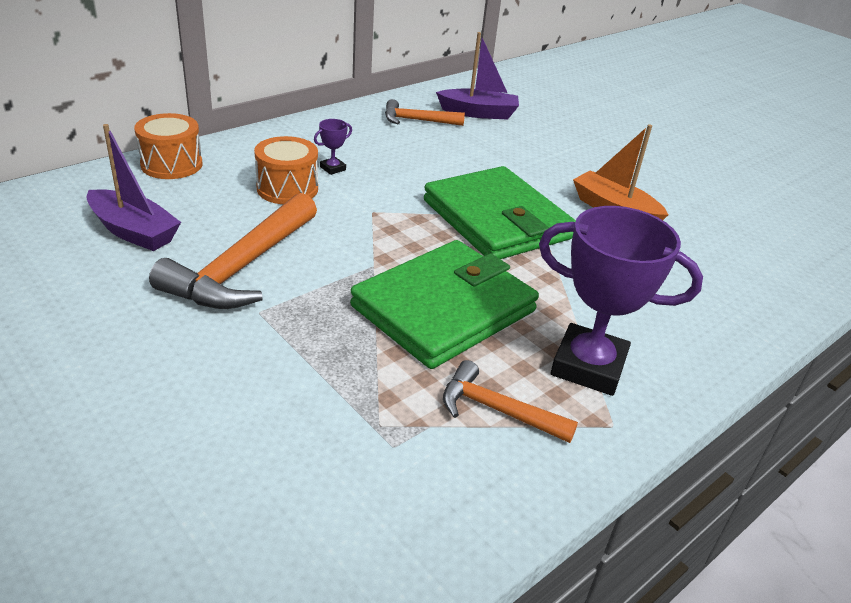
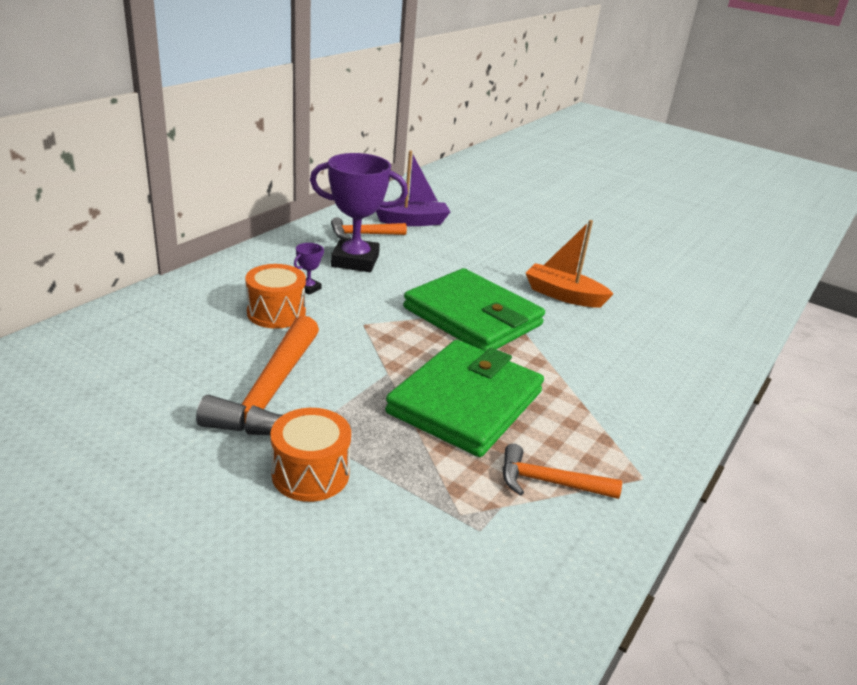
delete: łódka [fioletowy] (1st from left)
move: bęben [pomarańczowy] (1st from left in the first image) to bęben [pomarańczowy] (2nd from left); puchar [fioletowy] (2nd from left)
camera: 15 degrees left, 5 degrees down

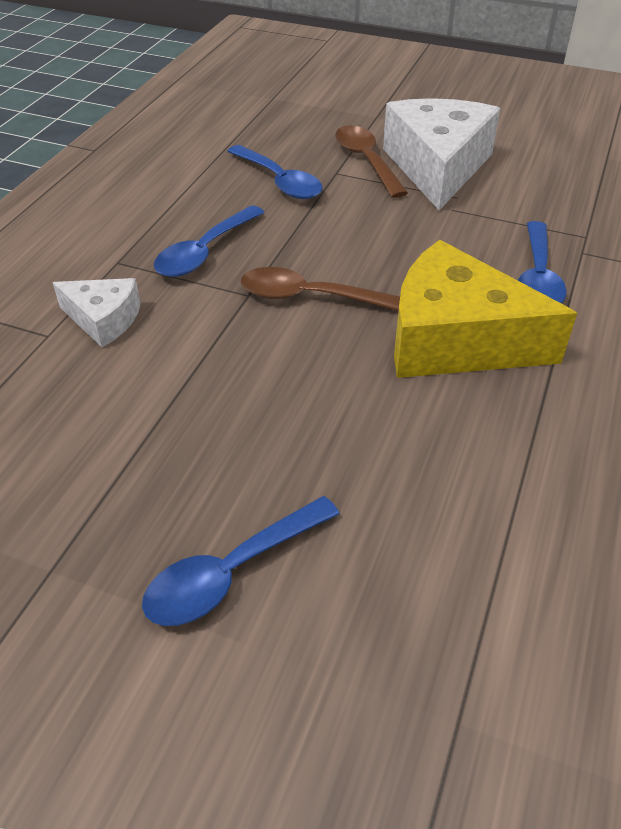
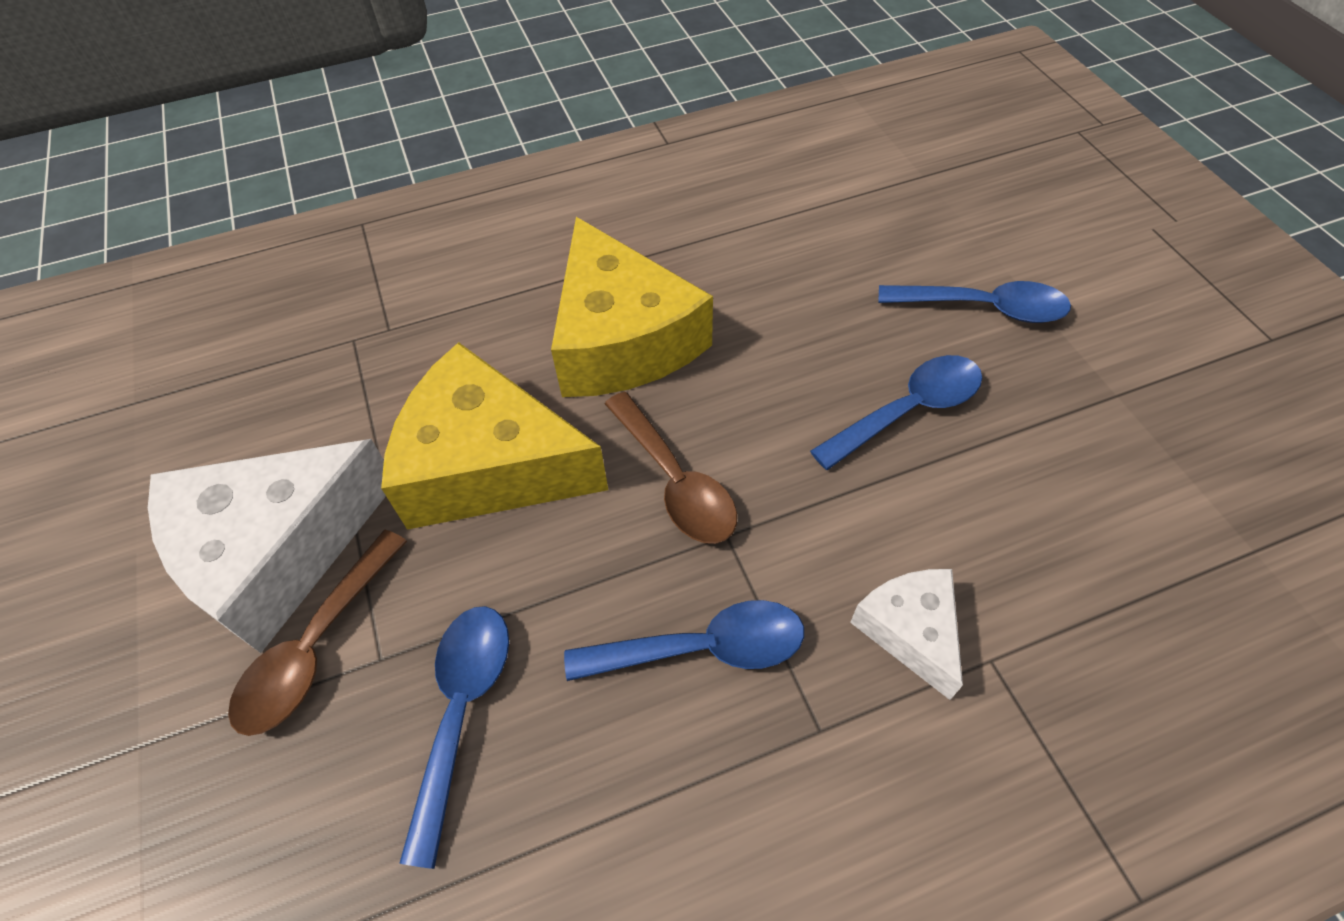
insert: ser [żółty] (1st from left)
move: łyżka [niebieski] (4th from left in the first image) to łyżka [niebieski] (3rd from left)
camera: 130 degrees left, 10 degrees up

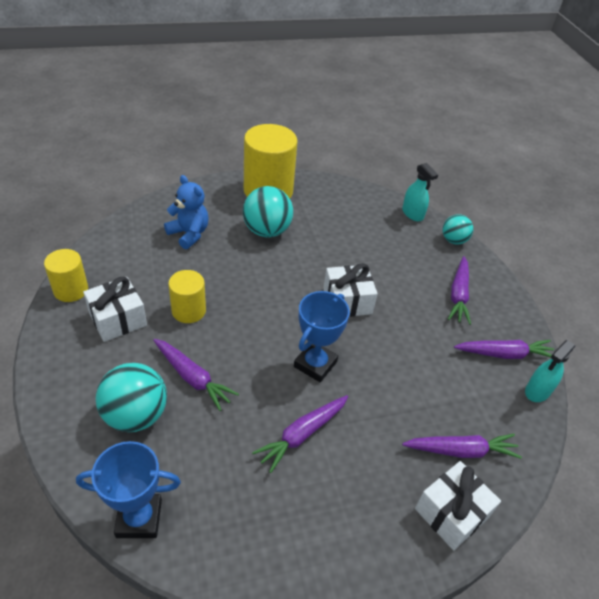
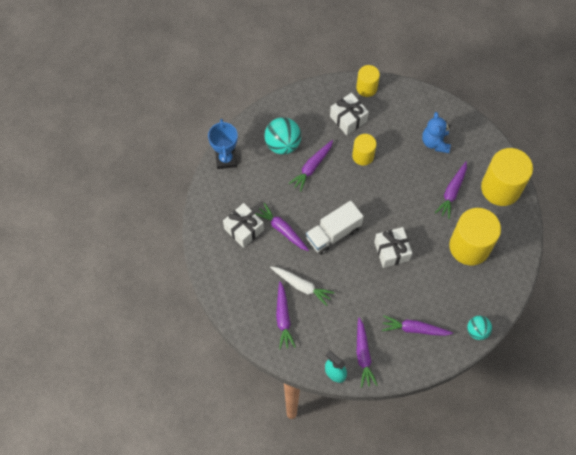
delete: spryskiwacz [turkusowy] (1st from left)
insert: marchewka [biały]; walec [żółty] (3rd from left)
move: prezent [biały] (3rd from left in the first image) to prezent [biały] (1st from left)
replace: piłka [turkusowy] (2nd from left) to marchewka [fioletowy] (6th from left); puchar [niebieski] (2nd from left) to ciężarówka [biały]
rotate: miś [niebieski] 135 degrees clockwise
camera: 90 degrees right, 20 degrees up

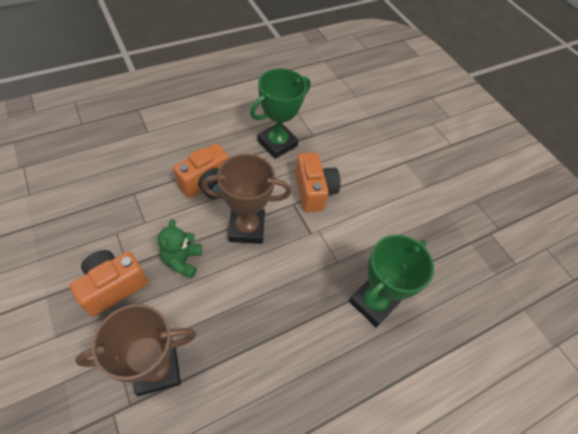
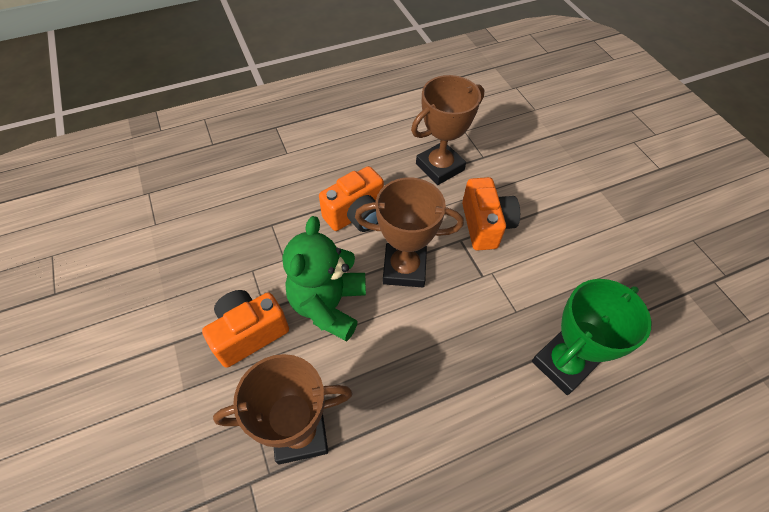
recolor: puchar [zielony] (1st from left) to puchar [brązowy] (3rd from left)
resize: miś [zielony] x1.65
camera: 10 degrees right, 0 degrees up

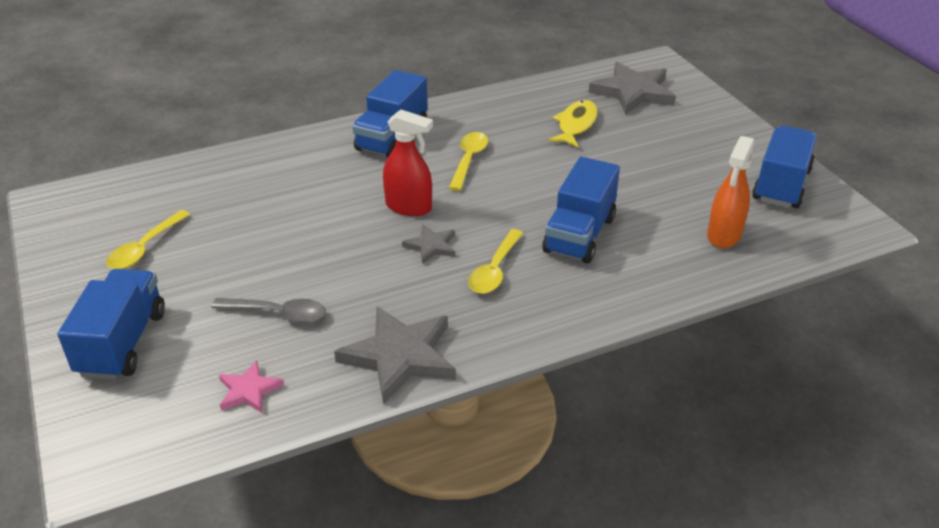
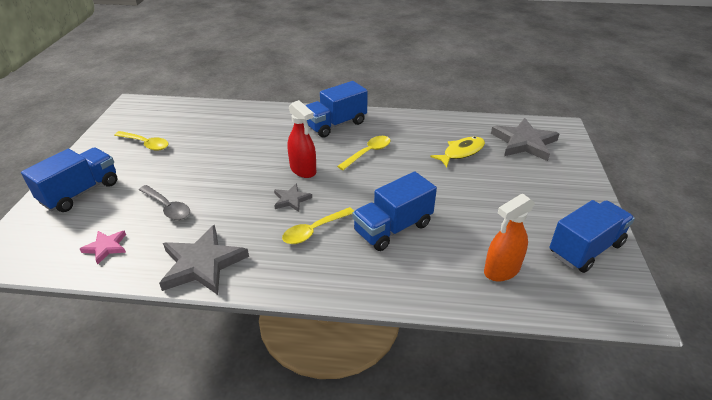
rotate: łyżka [żółty] (1st from left) 120 degrees counterclockwise
camera: 30 degrees right, 0 degrees up

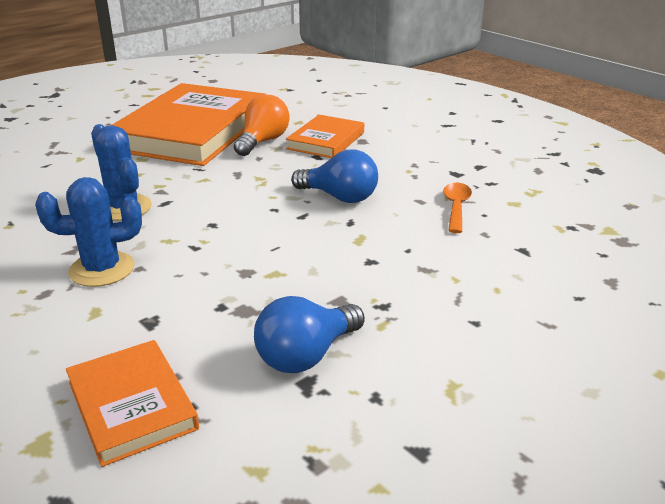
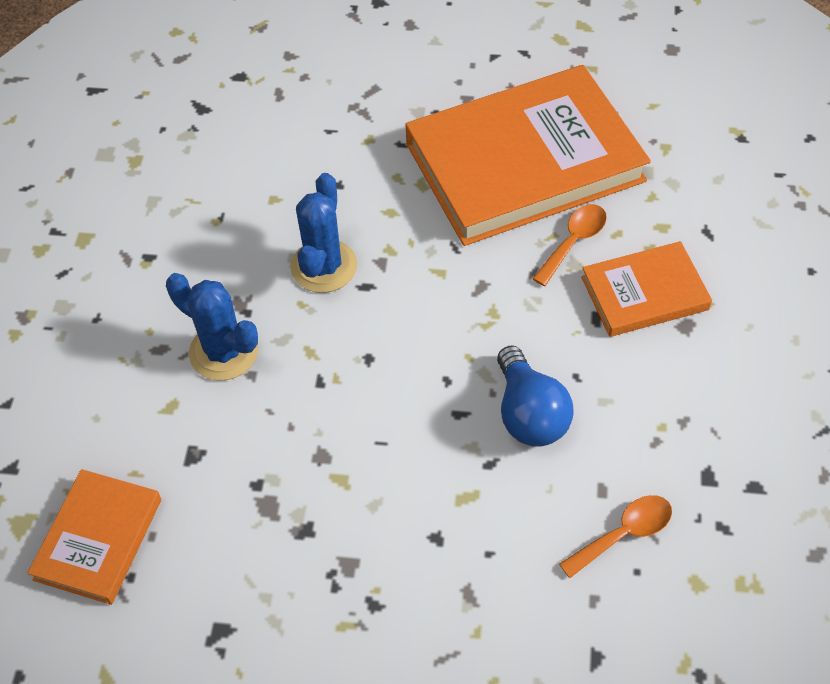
delete: żarówka [niebieski] (1st from left)
replace: żarówka [pomarańczowy] to łyżka [pomarańczowy] (1st from left)
camera: 50 degrees right, 25 degrees up

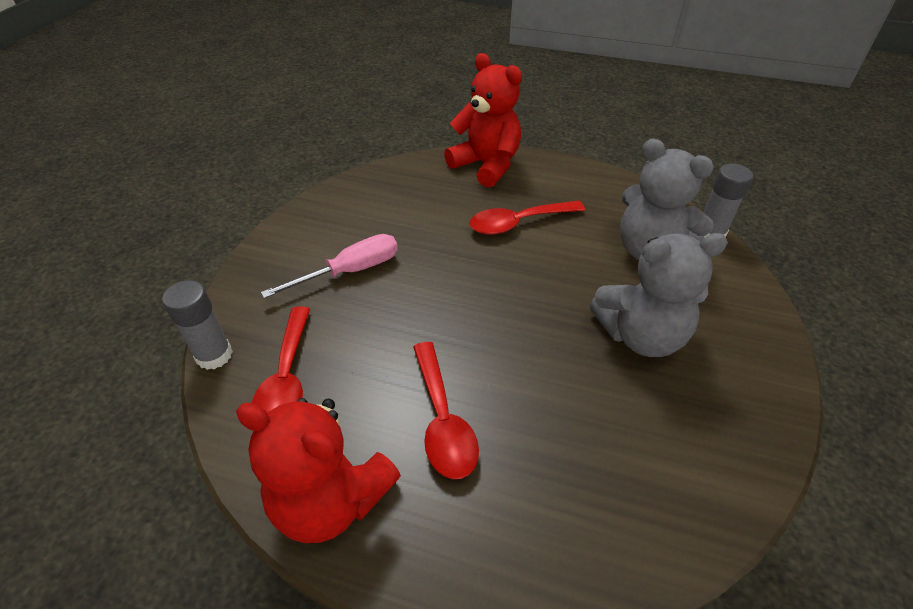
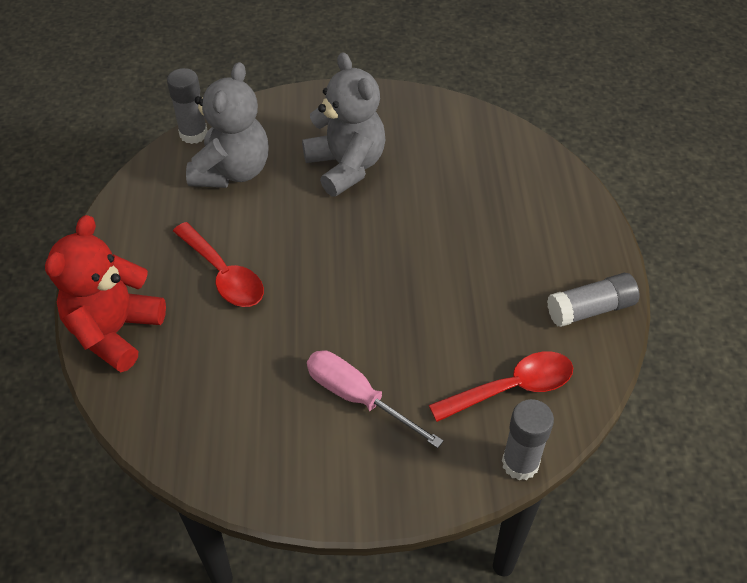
delete: łyżka [czerwony] (2nd from left)
replace: miś [czerwony] (1st from left) to klej w sztyfcie [szary] (3rd from left)
camera: 110 degrees left, 5 degrees up

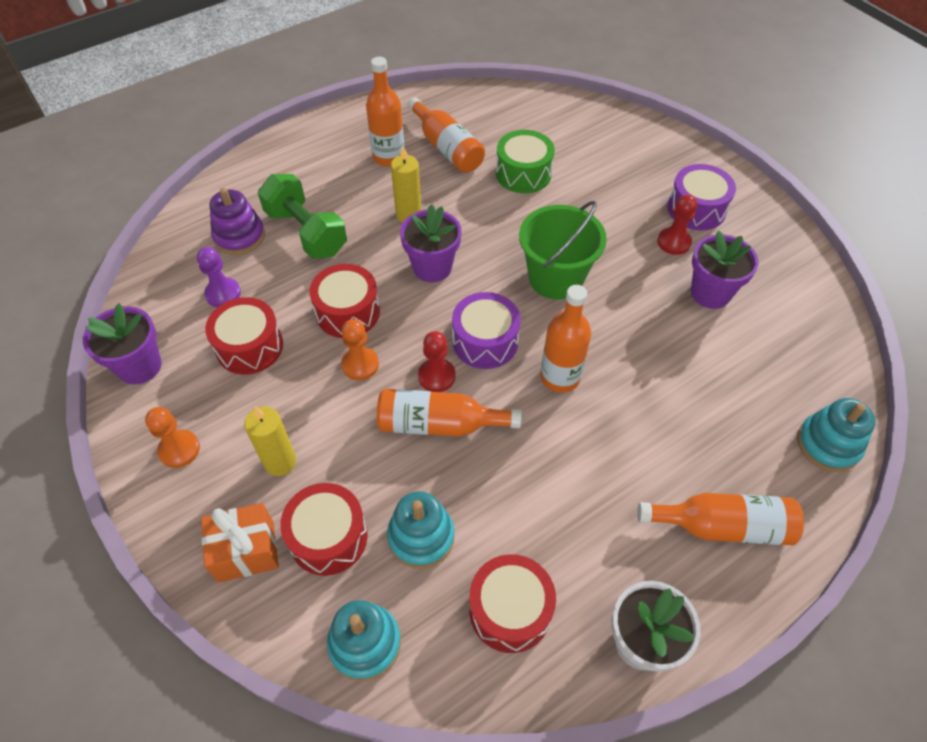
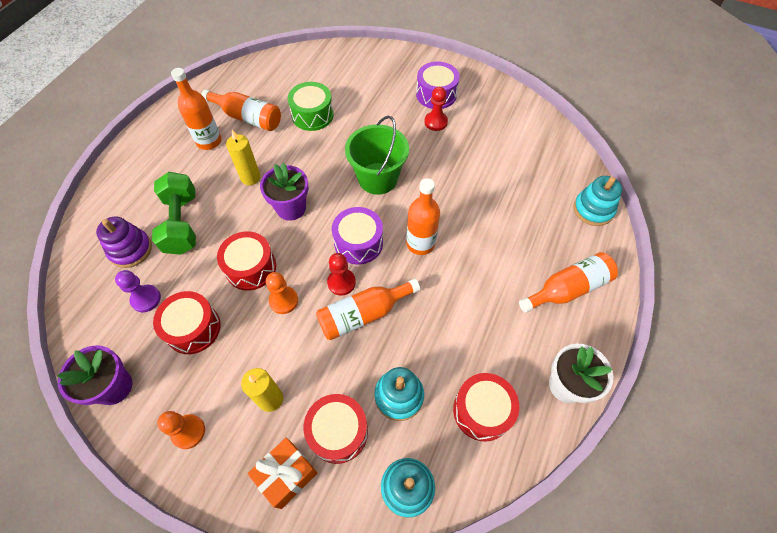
delete: doniczka [fioletowy] (3rd from left)
rotate: hantel [zielony] 60 degrees clockwise
camera: 30 degrees left, 5 degrees up

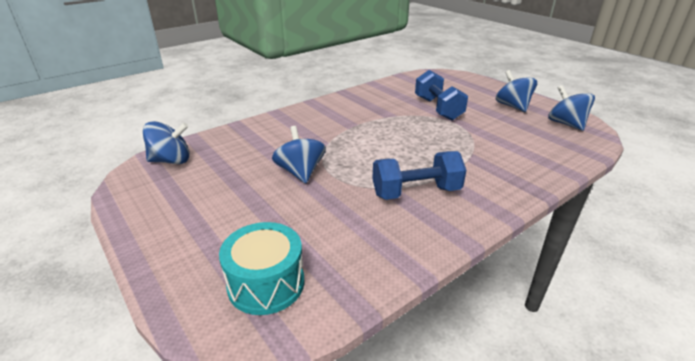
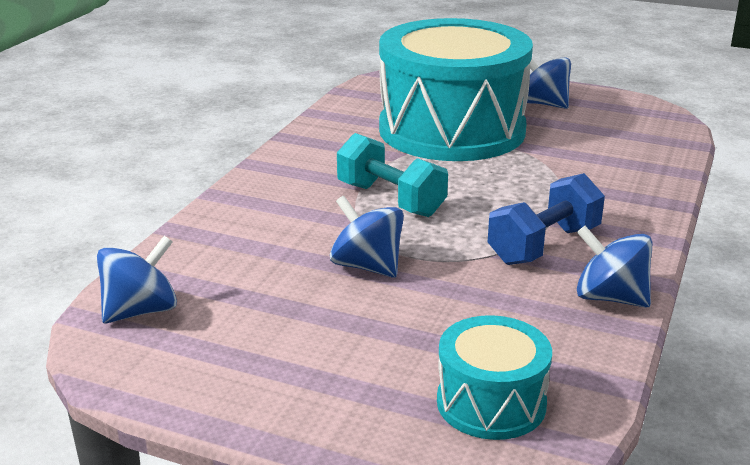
insert: hantel [turkusowy]
move: bączek [niebieski] (4th from left)
replace: hantel [niebieski] (2nd from left) to bęben [turkusowy] (1st from left)
camera: 30 degrees left, 5 degrees down

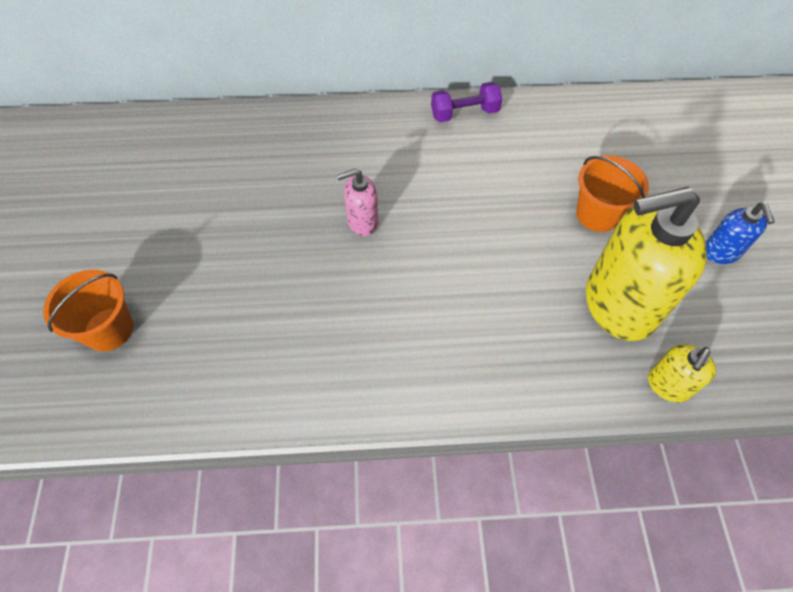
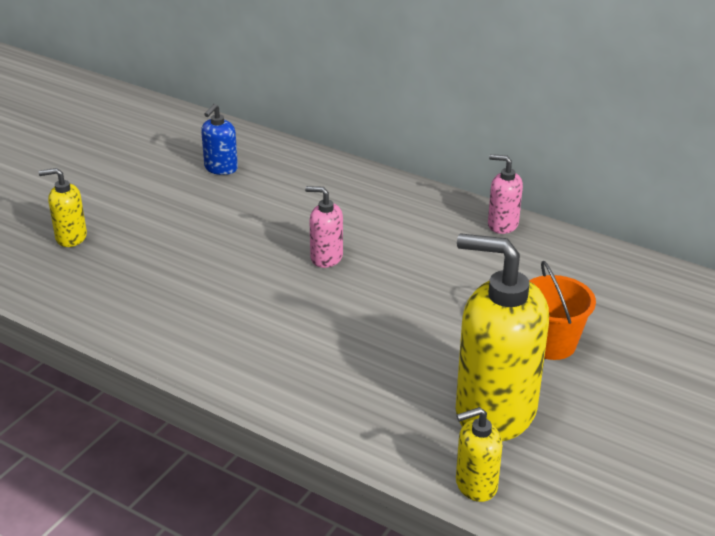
move: dozownik mydła [niebieski]
replace: wiadro [pomarańczowy] (1st from left) to dozownik mydła [żółty] (1st from left); hantel [fioletowy] to dozownik mydła [różowy] (2nd from left)
camera: 35 degrees right, 25 degrees down

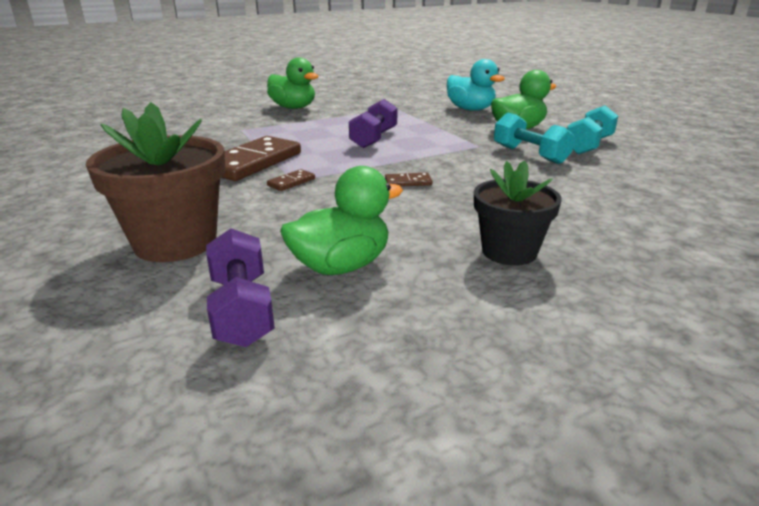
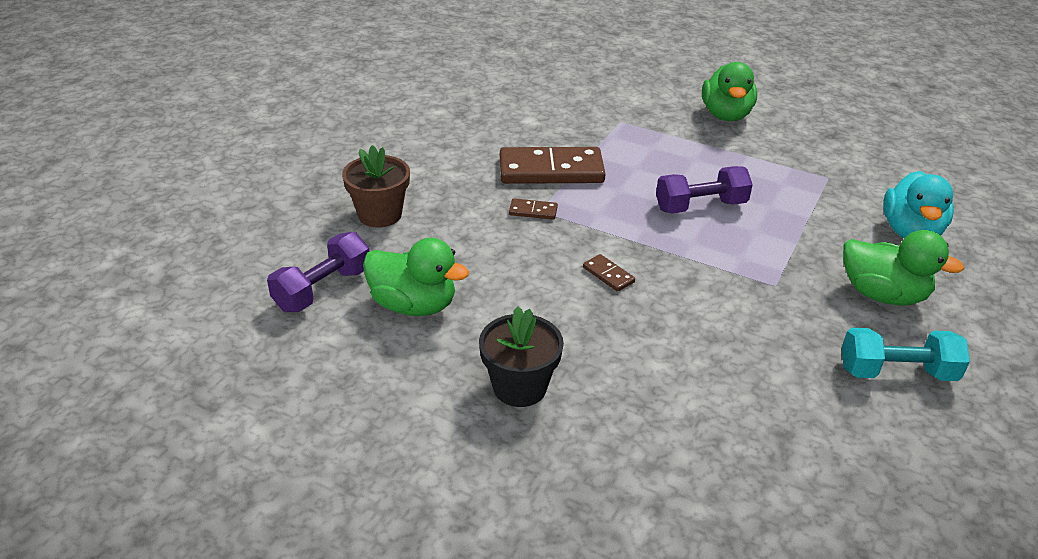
delete: hantel [turkusowy] (1st from left)
resize: doniczka [brązowy] x0.66
camera: 55 degrees right, 10 degrees up

